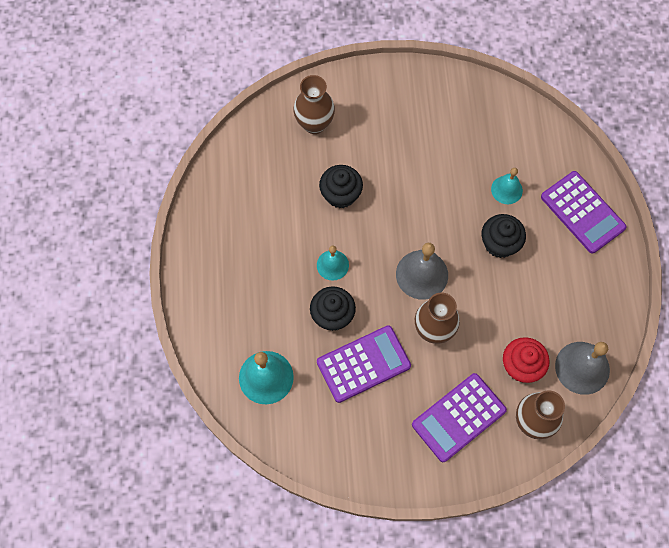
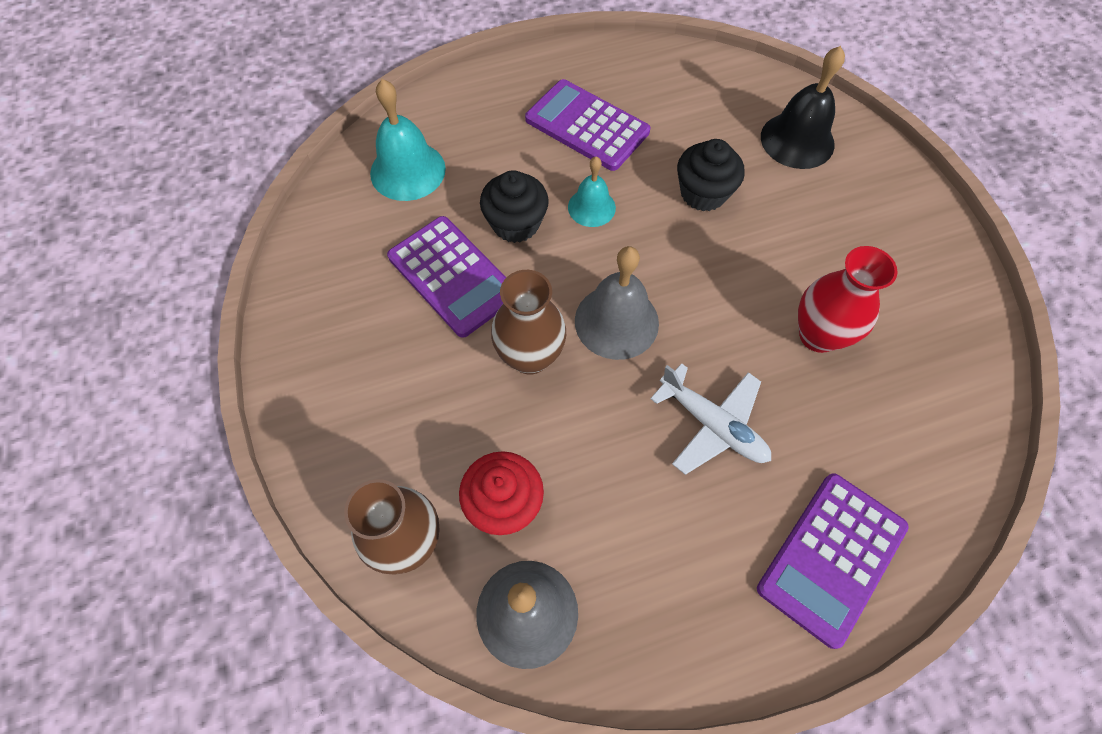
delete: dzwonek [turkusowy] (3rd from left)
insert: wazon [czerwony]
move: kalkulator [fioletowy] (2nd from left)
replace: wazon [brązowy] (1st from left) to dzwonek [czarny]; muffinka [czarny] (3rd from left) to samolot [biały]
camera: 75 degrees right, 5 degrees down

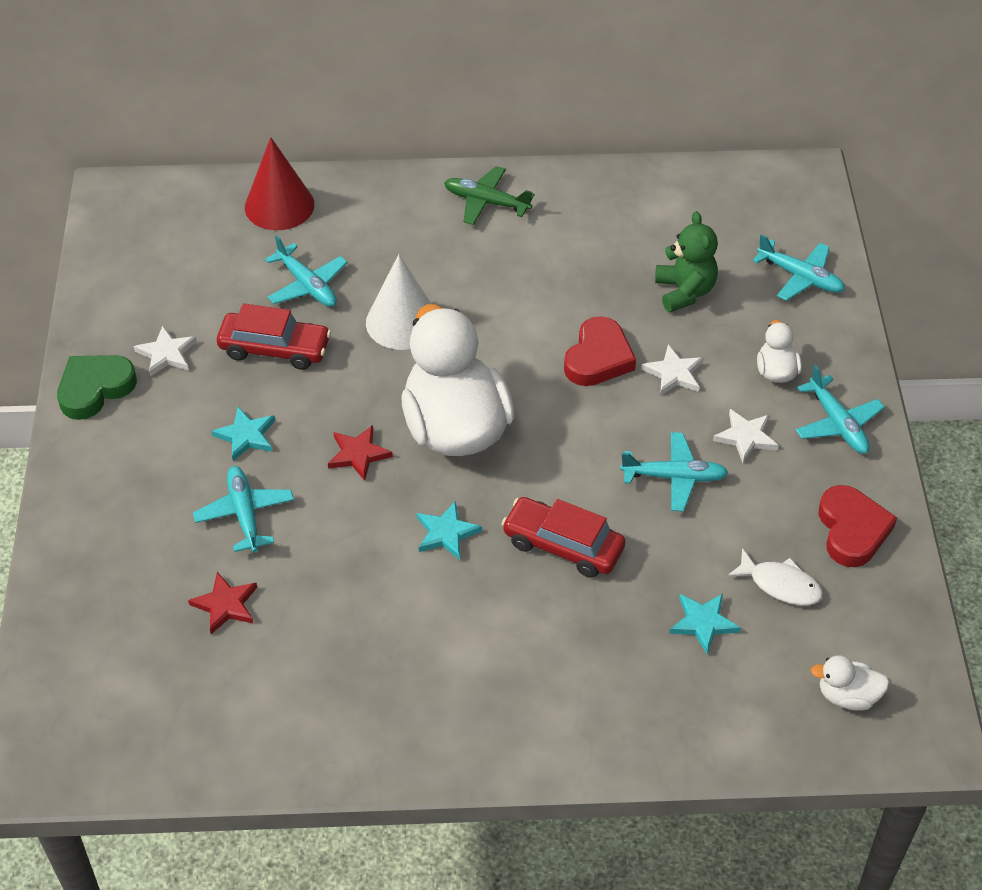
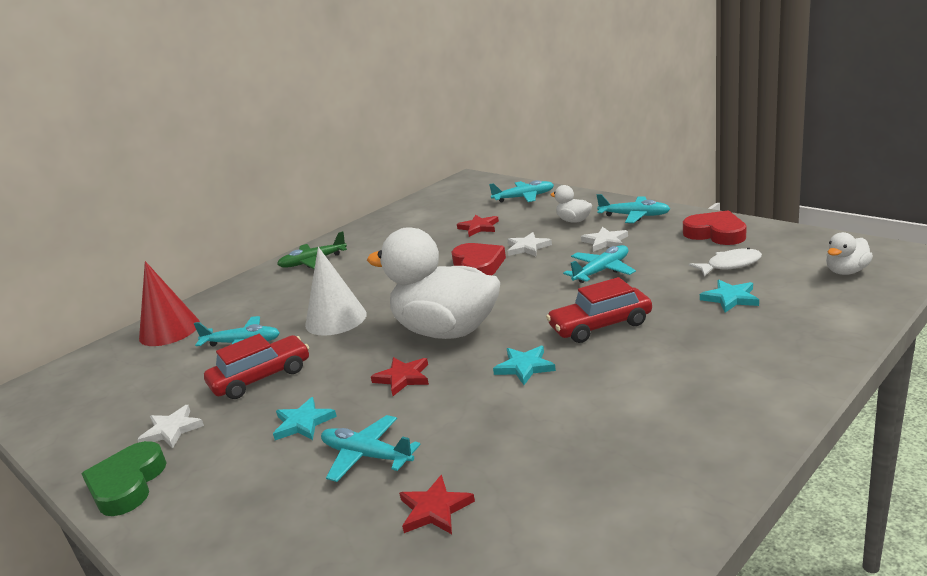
replace: miś [zielony] to gwiazda [czerwony] (3rd from left)
camera: 40 degrees left, 25 degrees down

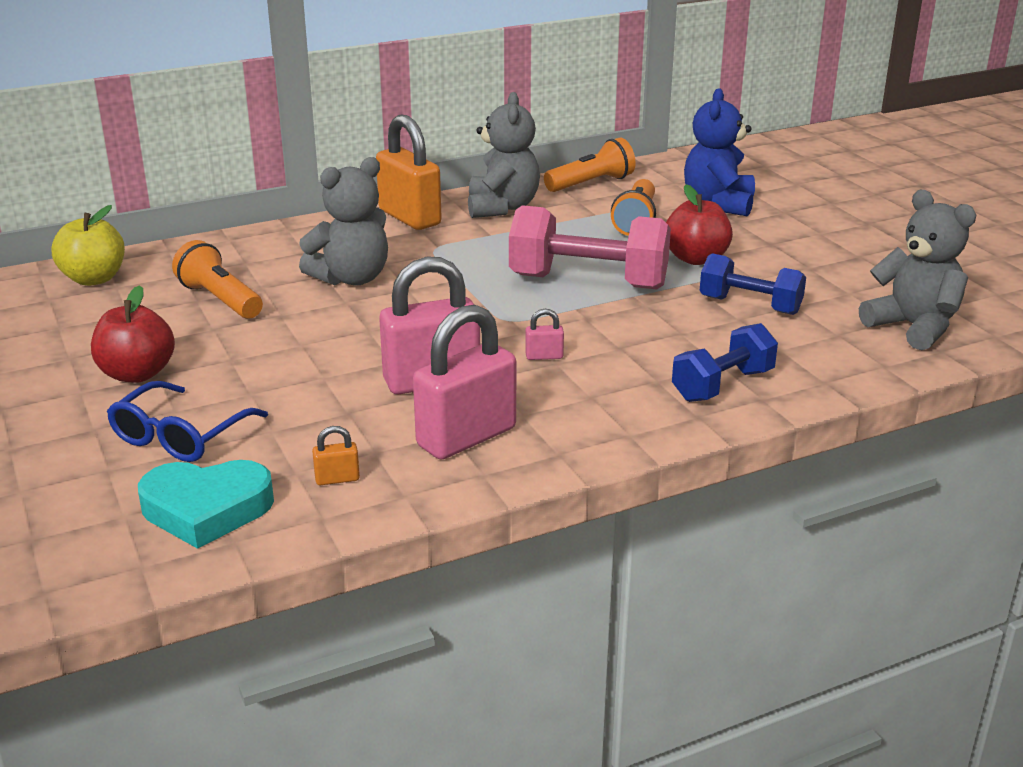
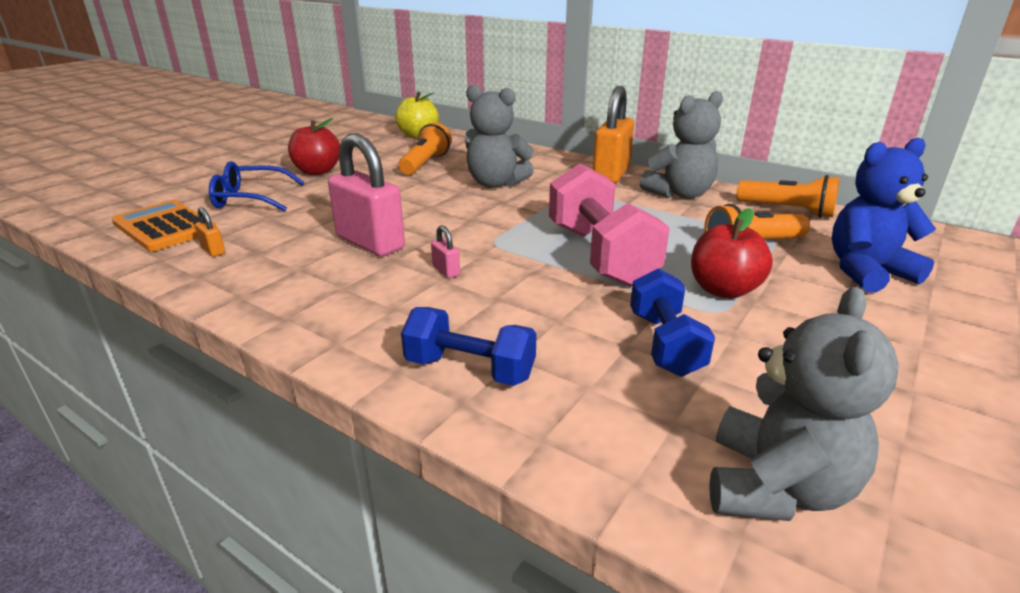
delete: kłódka [różowy] (2nd from left)
replace: serce [turkusowy] to kalkulator [pomarańczowy]
camera: 60 degrees right, 0 degrees up

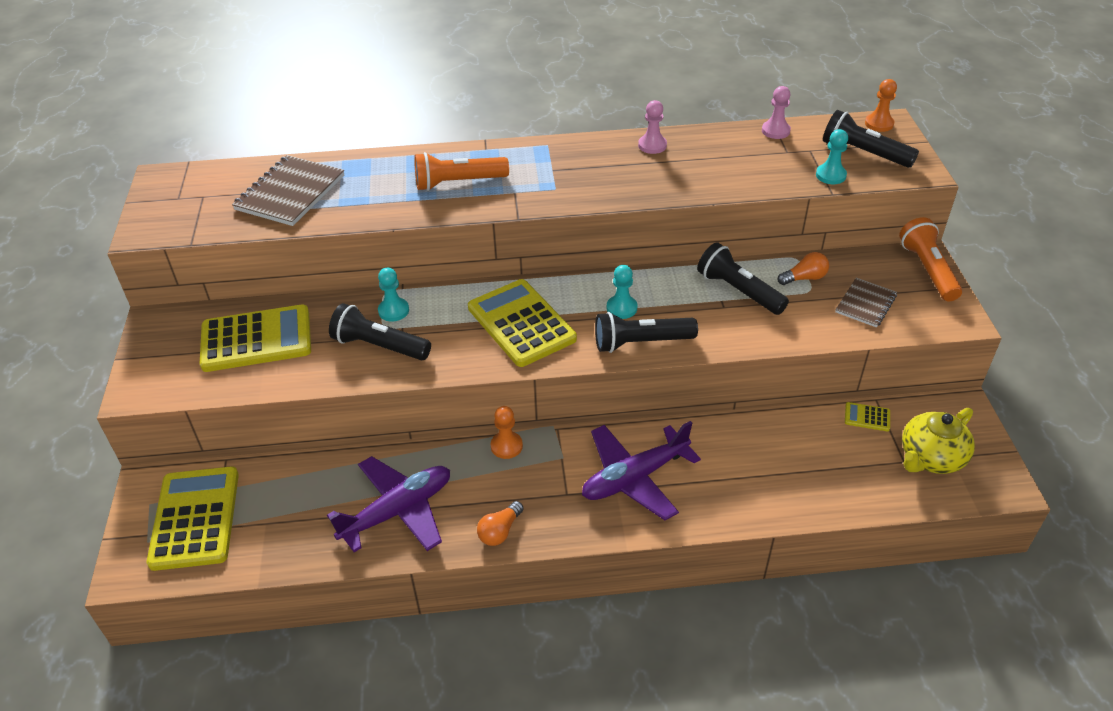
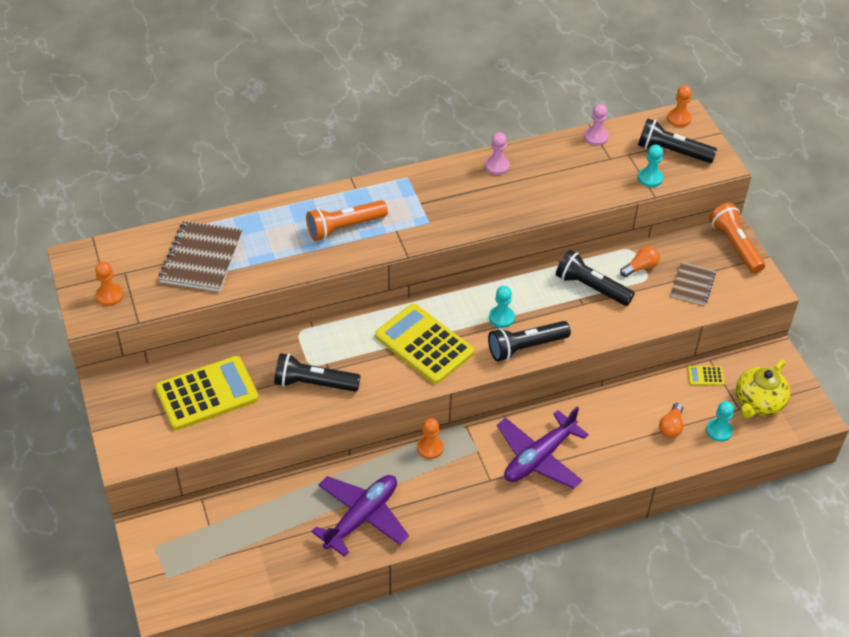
delete: kalkulator [żółty] (1st from left)
insert: pionek [pomarańczowy] (1st from left)
move: pionek [turkusowy] (1st from left in the first image) to pionek [turkusowy] (3rd from left); żarówka [pomarańczowy] (1st from left in the first image) to żarówka [pomarańczowy] (2nd from left)
camera: 15 degrees left, 5 degrees up

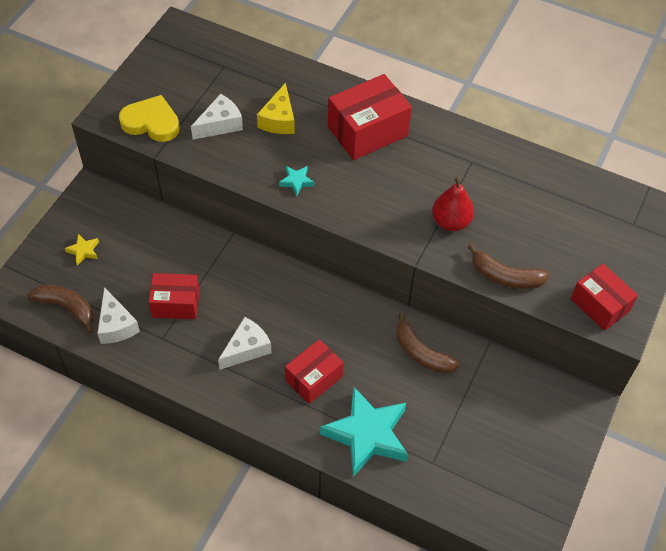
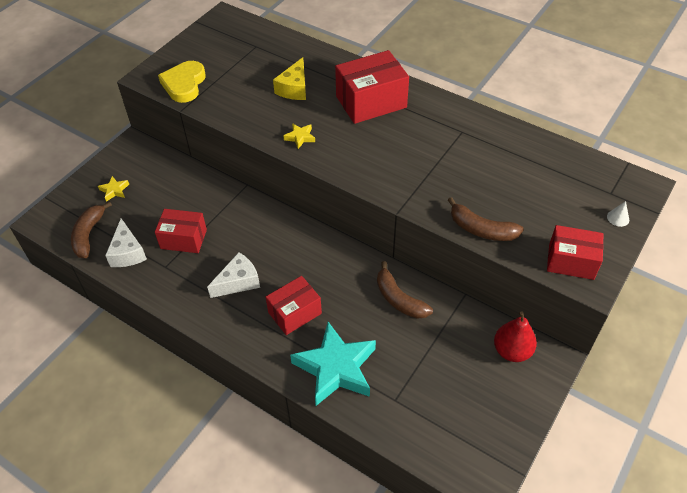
delete: ser [biały] (2nd from left)
insert: stożek [biały]
move: gruszka [czerwony]
recolor: gwiazda [turkusowy] (1st from left) to gwiazda [żółty] (2nd from left)
rotate: banan [brązowy] (1st from left) 120 degrees counterclockwise; serce [żółty] 105 degrees counterclockwise; pudełko [czerwony] (4th from left) 45 degrees counterclockwise
camera: 10 degrees right, 5 degrees down

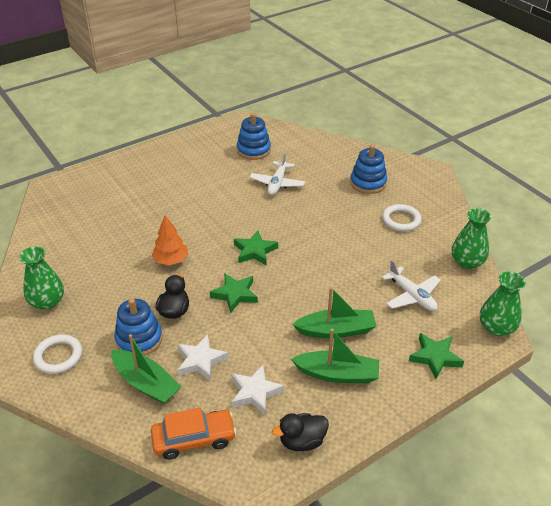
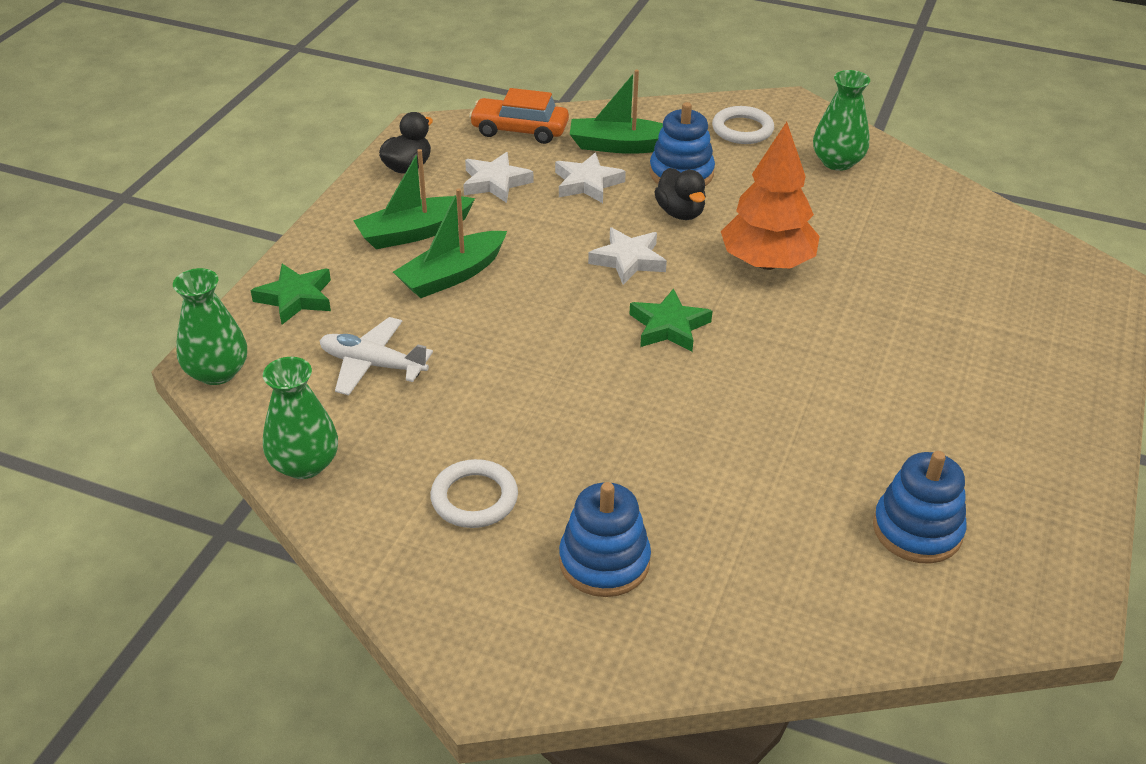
delete: samolot [biały] (1st from left)
recolor: gwiazda [zielony] (1st from left) to gwiazda [biały] (3rd from left)
rotate: samochód [pomarańczowy] 60 degrees clockwise
resize: drzewko [pomarańczowy] x1.59
camera: 145 degrees right, 0 degrees up

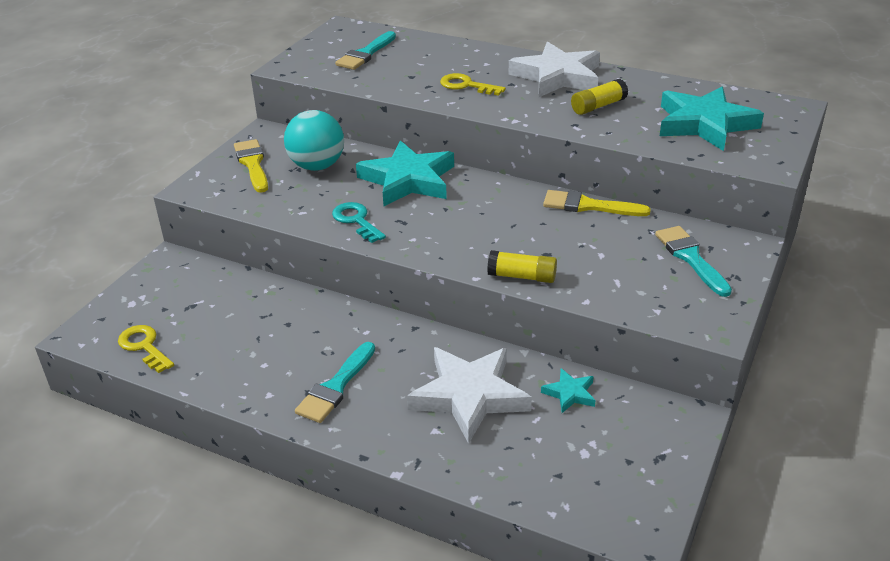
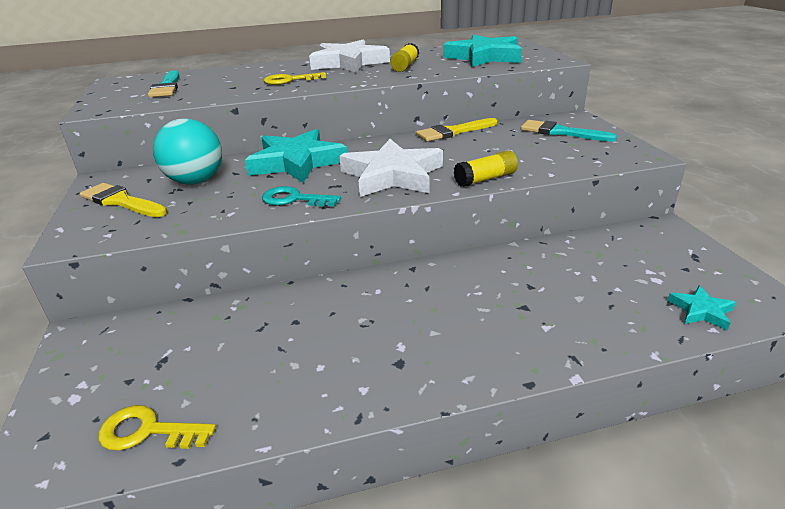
delete: pędzel [turkusowy] (1st from left)
move: gwiazda [biały] (1st from left in the first image) to gwiazda [biały] (2nd from left); gwiazda [turkusowy] (2nd from left in the first image) to gwiazda [turkusowy] (3rd from left)
camera: 40 degrees left, 5 degrees down

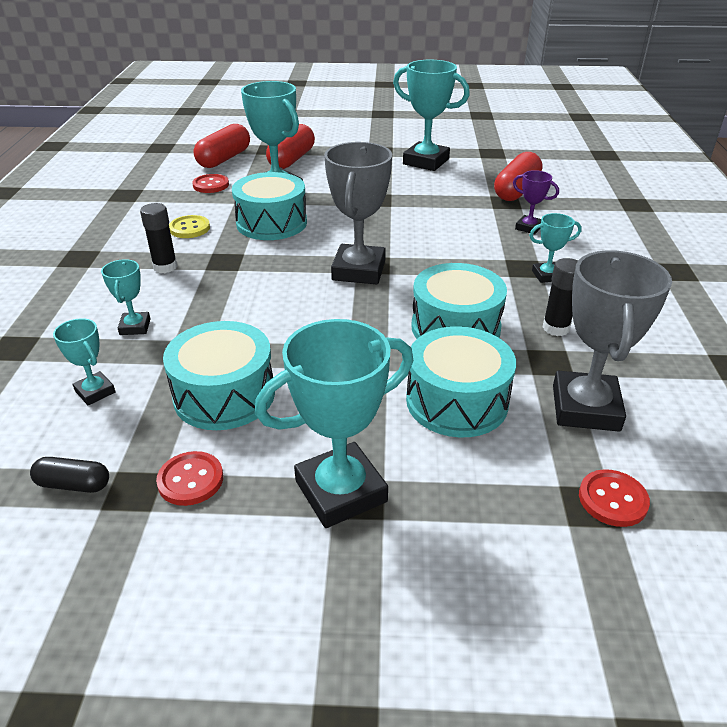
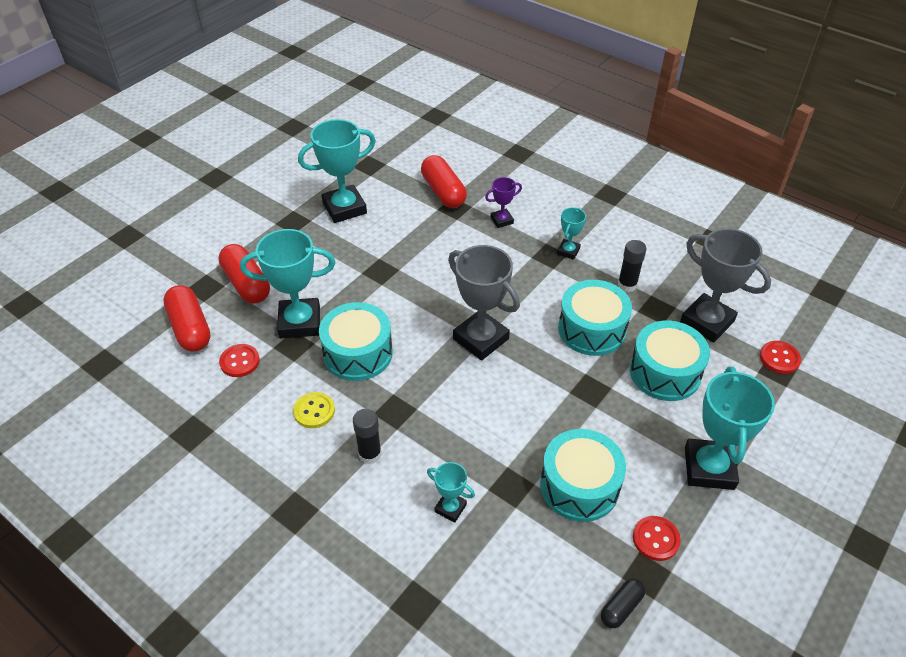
delete: puchar [turkusowy] (1st from left)
camera: 55 degrees left, 10 degrees up

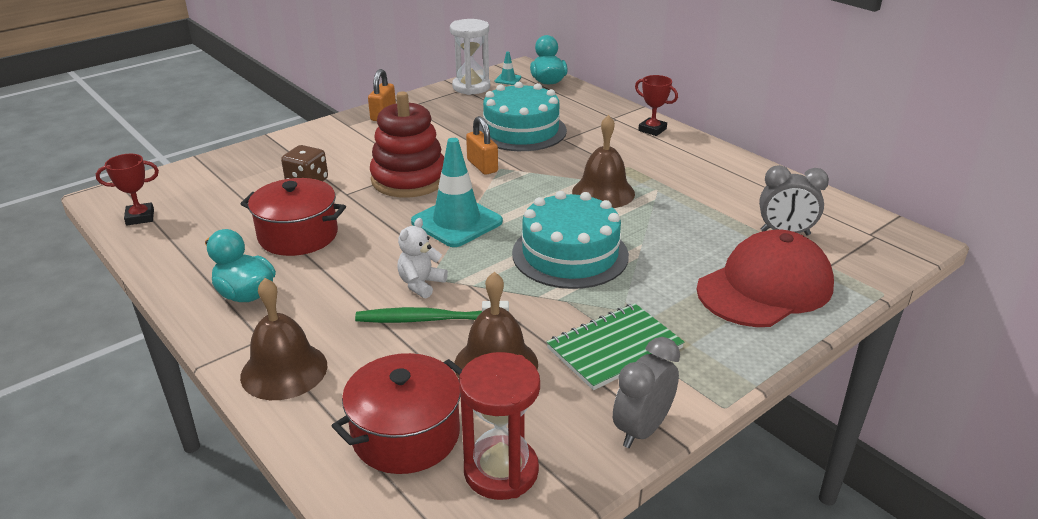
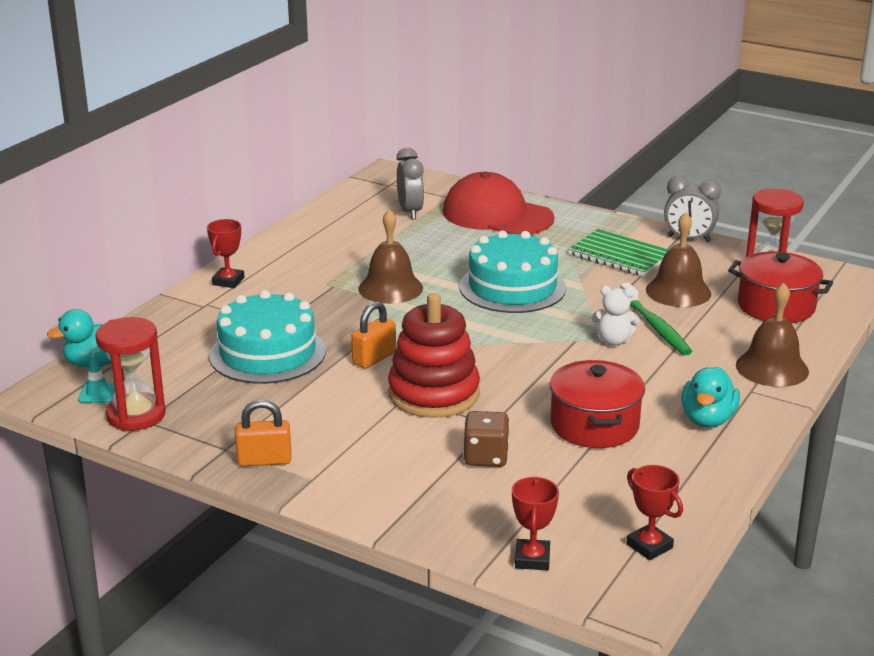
delete: pachołek [turkusowy] (1st from left)
insert: puchar [czerwony] (2nd from left)
recolor: klepsydra [biały] to klepsydra [czerwony] (1st from left)
camera: 110 degrees left, 5 degrees down

